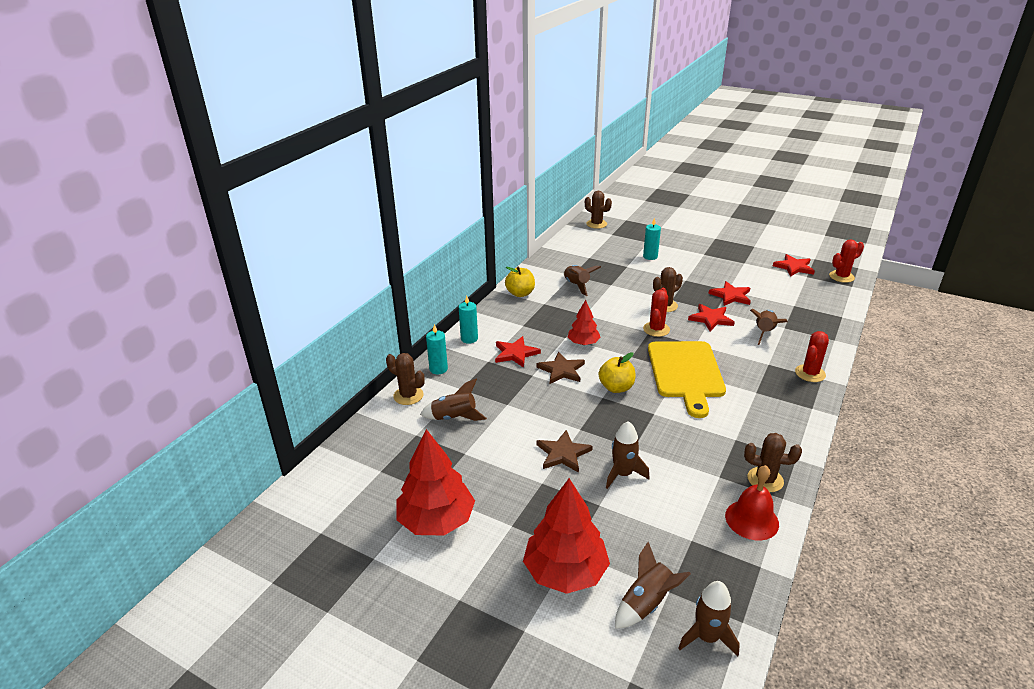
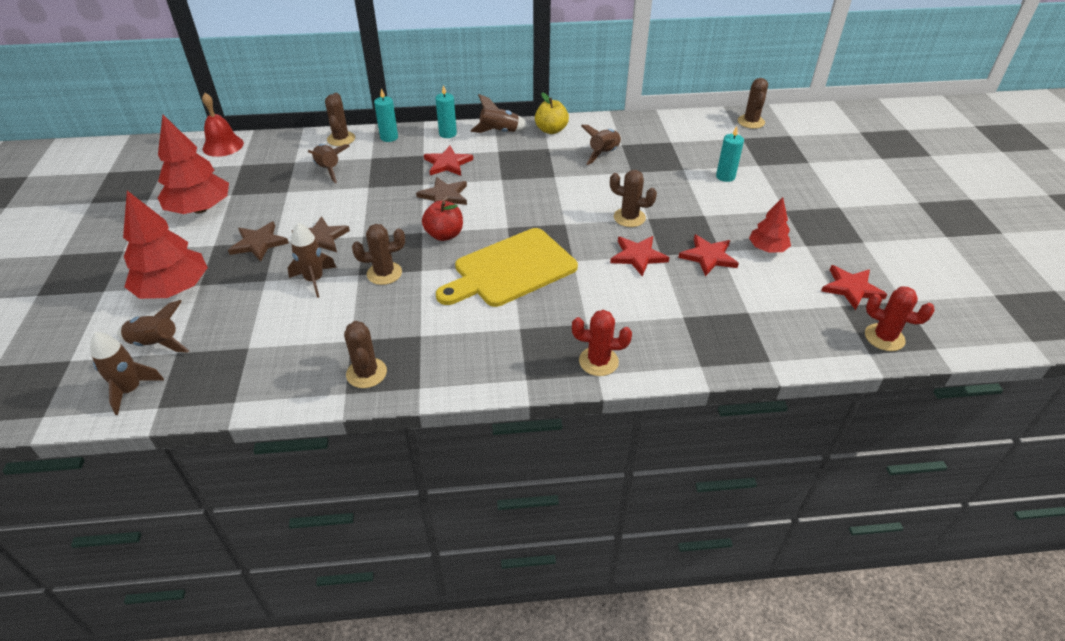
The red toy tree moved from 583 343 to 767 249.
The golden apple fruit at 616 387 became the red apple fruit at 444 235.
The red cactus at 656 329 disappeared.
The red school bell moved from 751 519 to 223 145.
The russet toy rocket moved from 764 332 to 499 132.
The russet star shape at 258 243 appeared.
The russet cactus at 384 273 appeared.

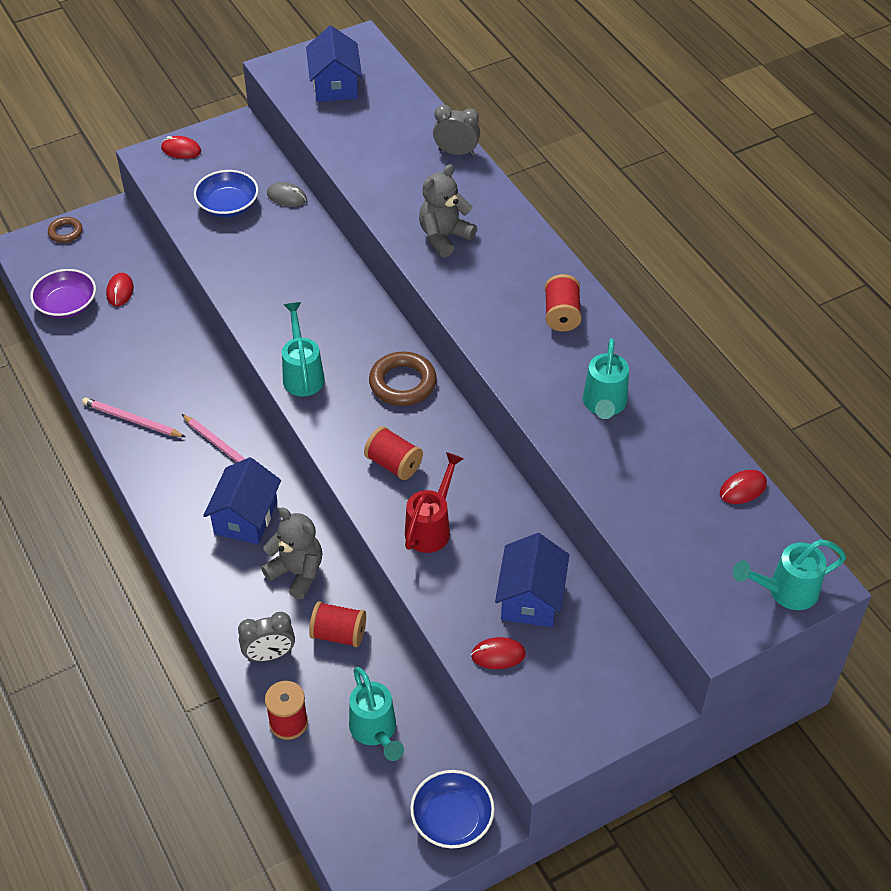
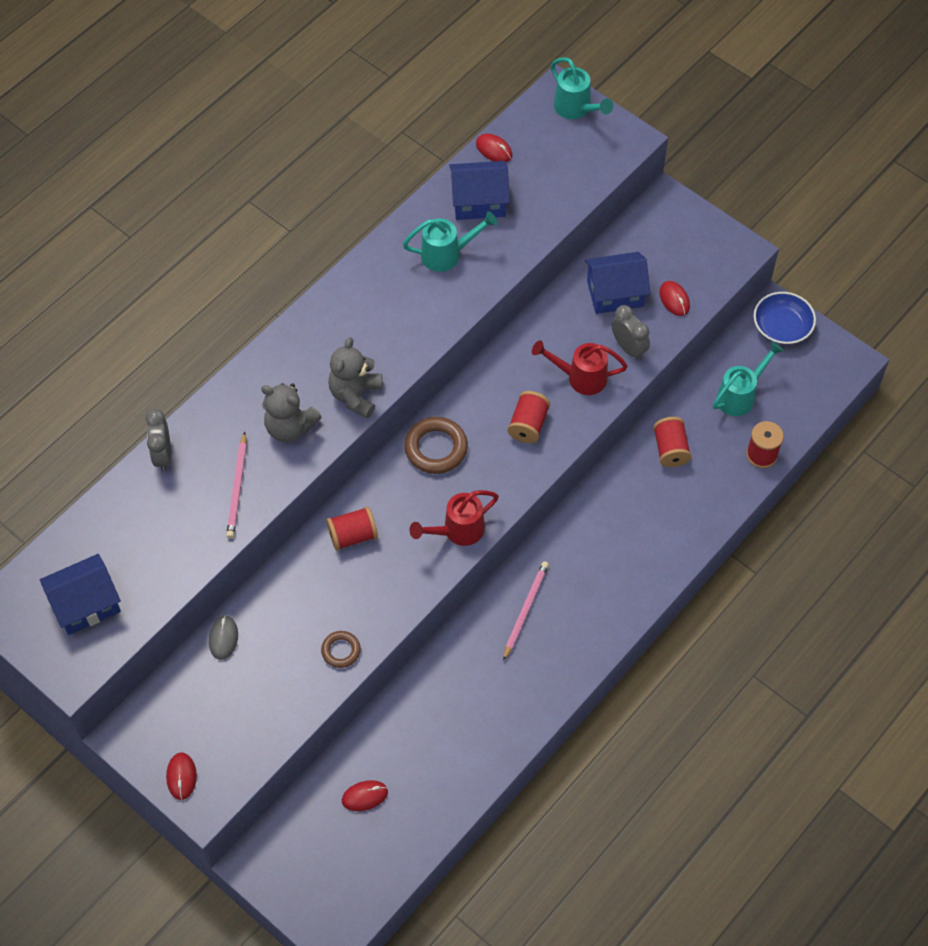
The royal purple deep dish at 66 305 disappeared.
The russet ring moved from 65 232 to 341 651.
The rose-pink lead pencil moved from 132 420 to 237 488.
The blue deep dish at 228 205 disappeared.
The blue house moved from 245 517 to 479 201.
The grey alarm clock moved from 269 655 to 628 348.
The grey teddy moved from 297 572 to 355 395.
The turquoise watering can at 302 374 became the red watering can at 457 531.
The red bobbin moved from 561 315 to 353 536.

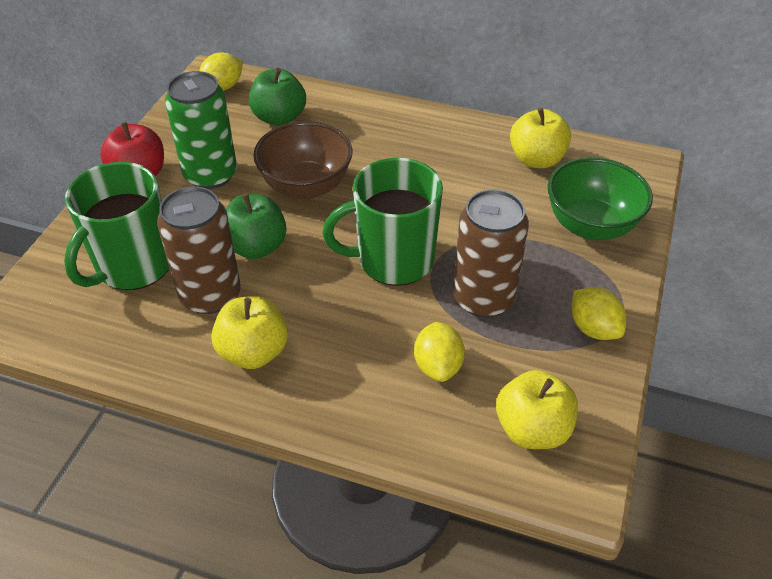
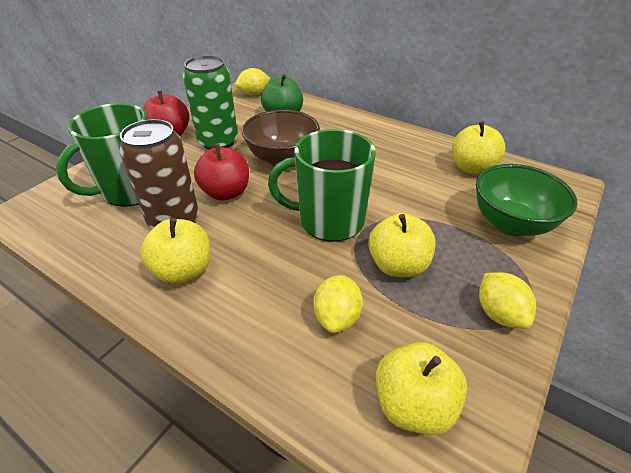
The green apple fruit at 256 247 became the red apple fruit at 226 193.
The russet tin at 483 298 was replaced by the golden apple fruit at 398 265.

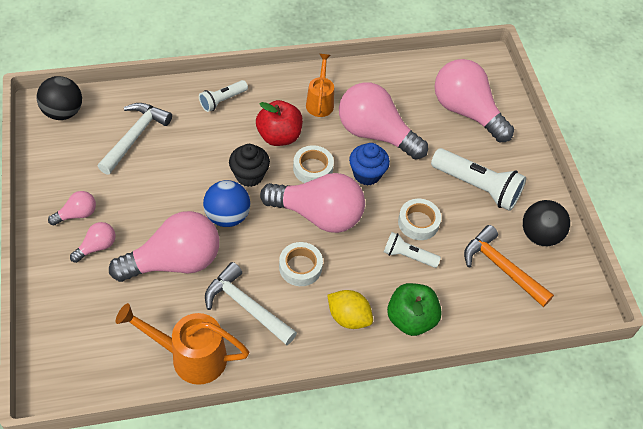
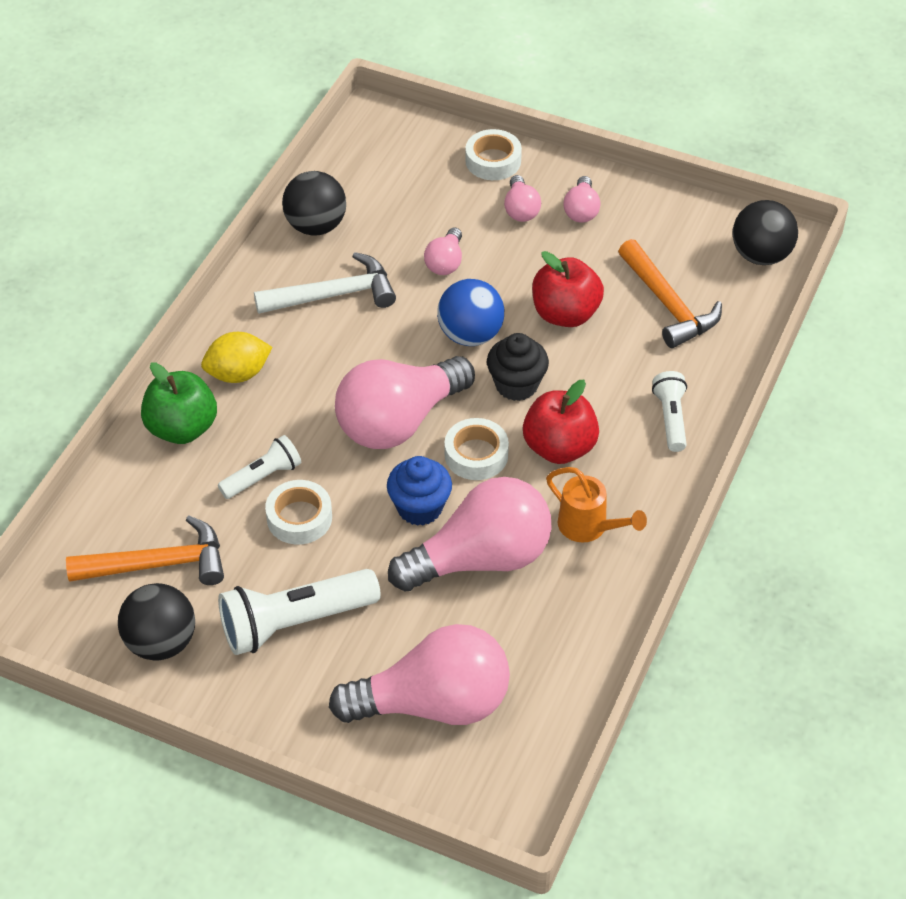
The pure white hammer at 135 137 became the bright orange hammer at 667 304.
The rose-pink light bulb at 174 262 changed to 0.46 times the size.
The bright orange watering can at 190 357 was replaced by the black play ball at 316 226.
The pure white roll of tape moved from 300 267 to 493 161.
The red apple fruit at 565 314 appeared.

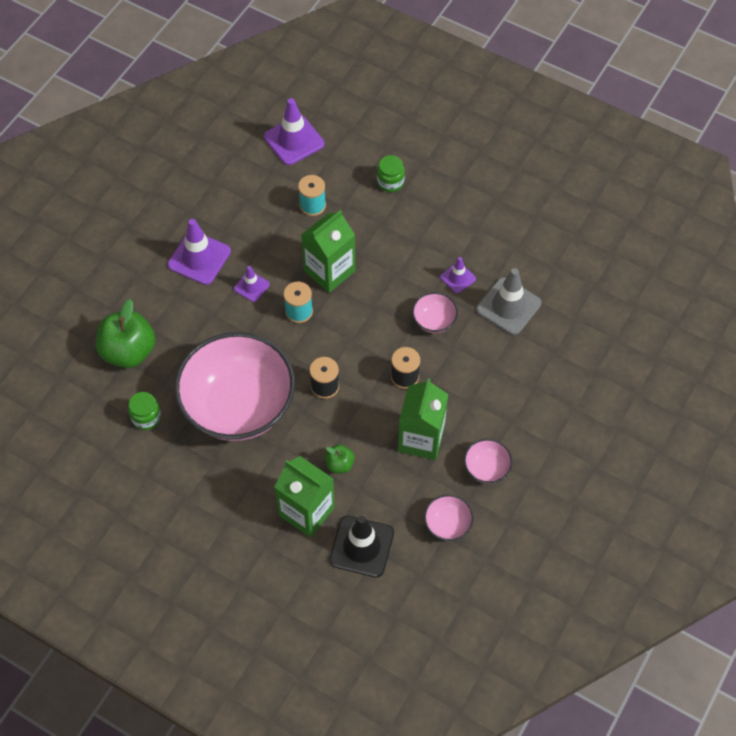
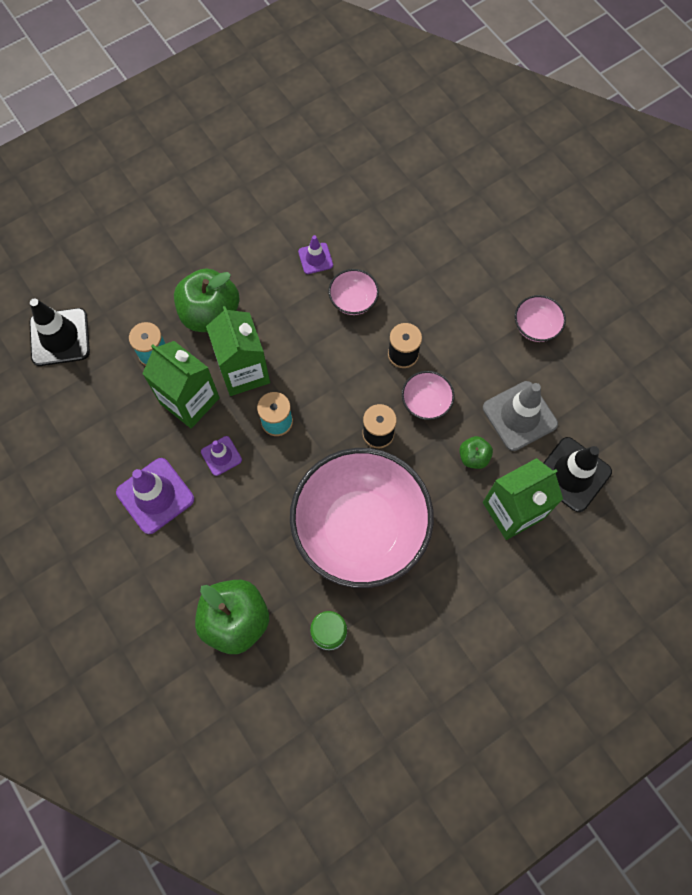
The royal purple road cone at 294 140 became the black road cone at 60 337.
The green jam jar at 390 182 disappeared.
The green milk carton moved from 421 438 to 190 401.
The rose-pink deep dish moved from 447 524 to 426 402.
The grey road cone moved from 508 306 to 519 416.
The green apple fruit at 210 314 appeared.

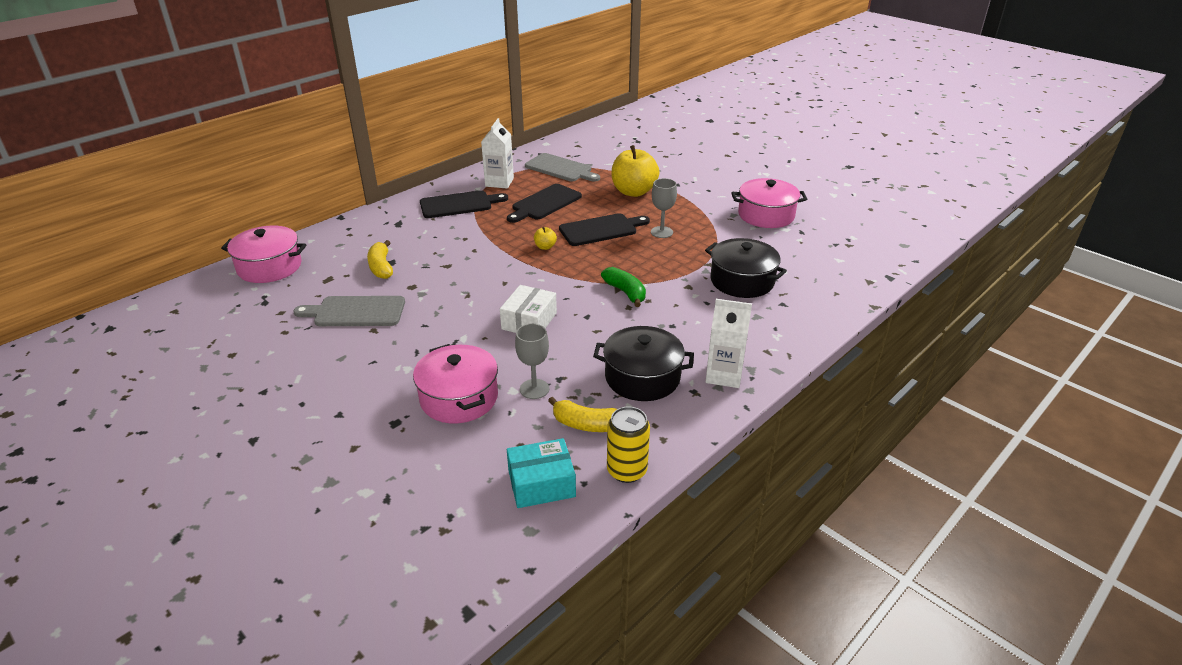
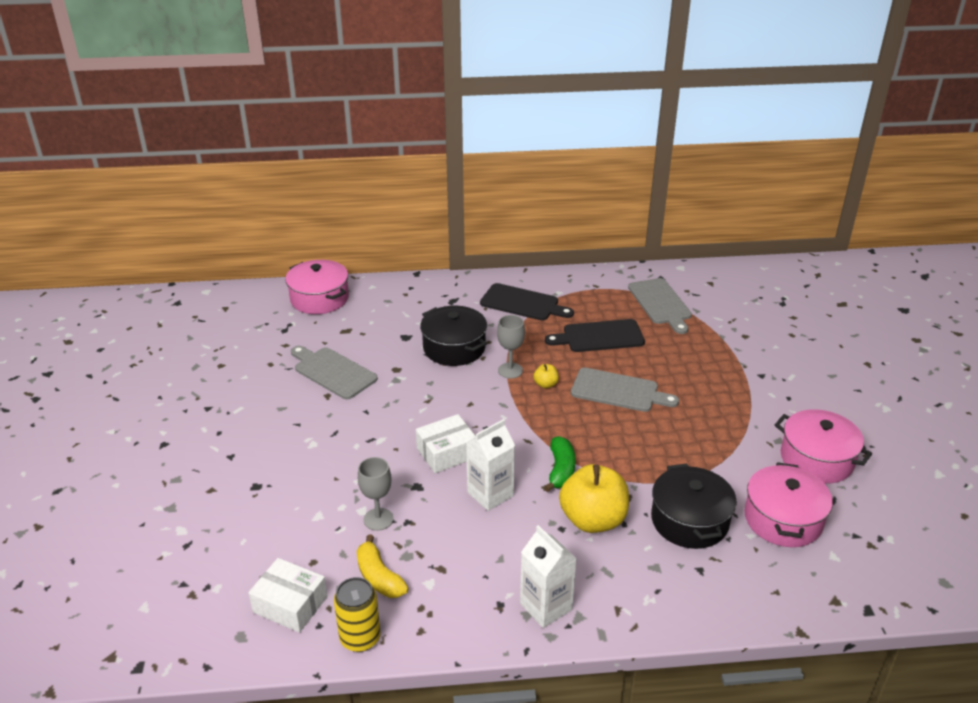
The golden banana fruit at 381 267 disappeared.
The rose-pink pot moved from 459 398 to 783 519.
The pure white milk carton moved from 499 182 to 490 494.
The turquoise parcel at 541 484 became the pure white parcel at 290 604.
The black bread board at 601 229 became the grey bread board at 618 391.
The black pot moved from 642 377 to 454 348.
The golden apple fruit moved from 633 192 to 593 520.
The grey wine glass moved from 661 232 to 510 370.

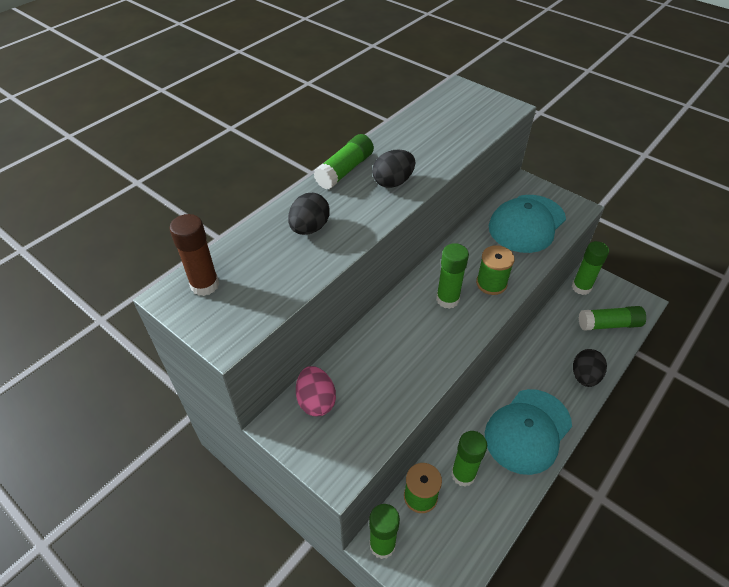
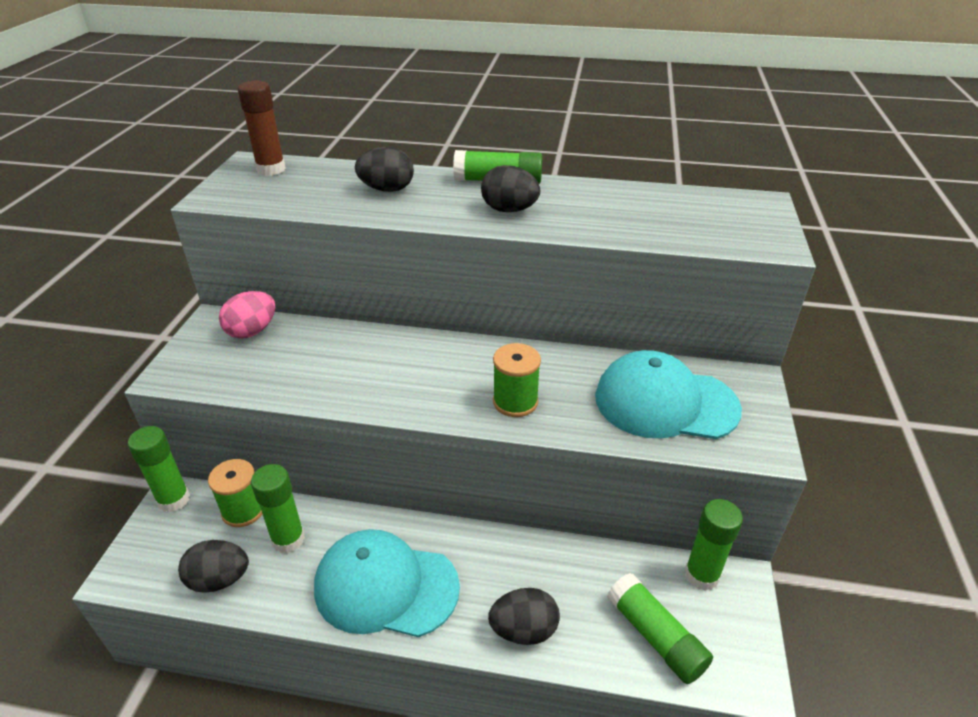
The green stick of glue at 447 299 disappeared.
The black toy egg at 219 580 appeared.

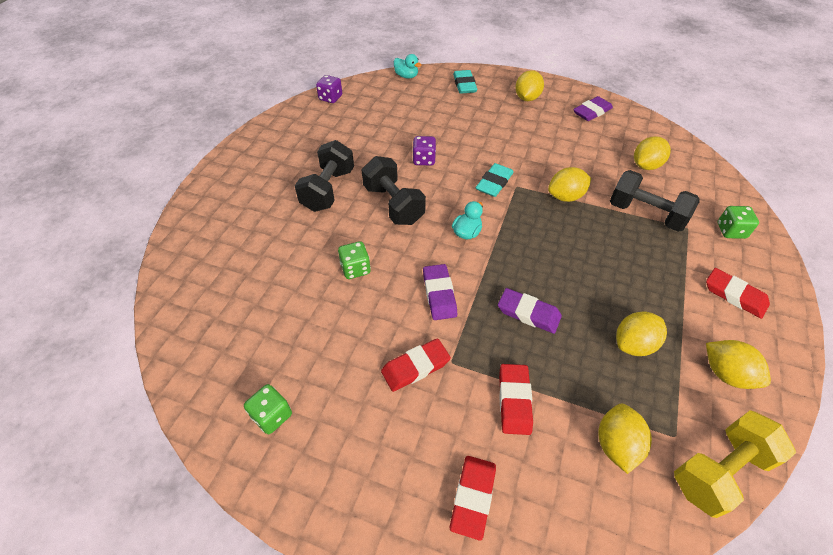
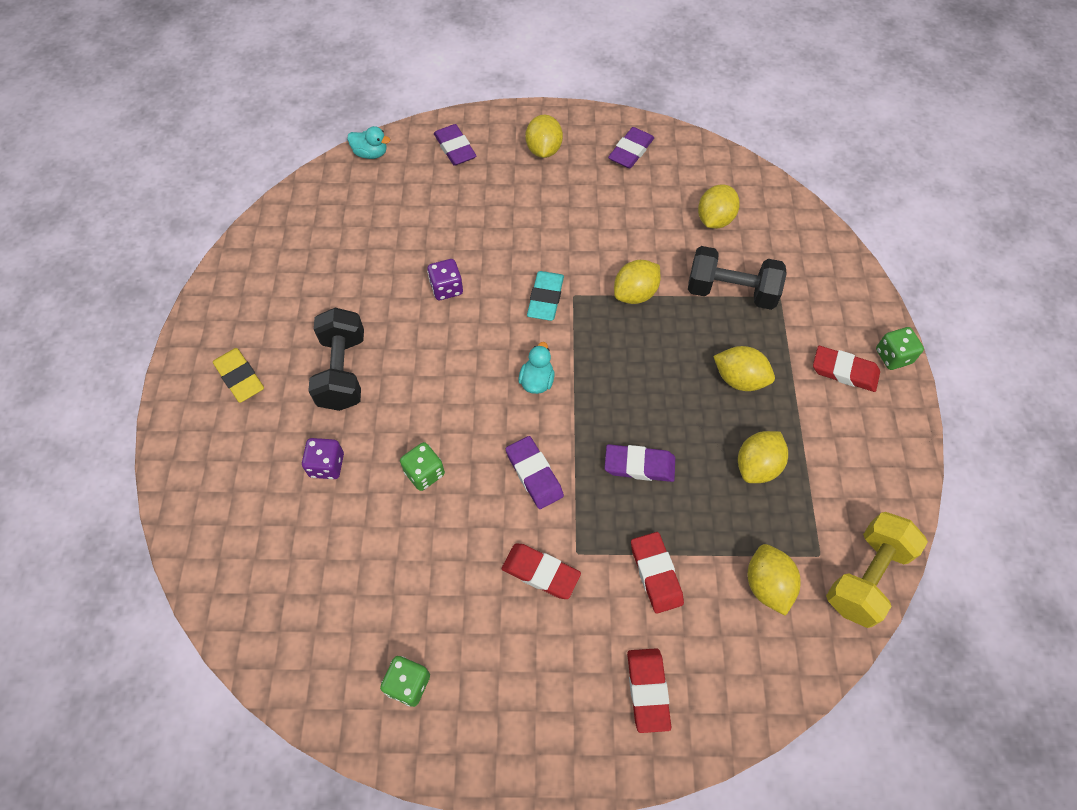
The royal purple game die moved from 330 98 to 327 465.
The black free weight at 393 204 disappeared.
The red gum eraser at 415 367 turned 75 degrees clockwise.
The turquoise gum eraser at 464 85 became the royal purple gum eraser at 455 148.
The golden toy lemon moved from 726 374 to 739 379.
The green game die moved from 731 231 to 893 356.
The golden gum eraser at 240 377 appeared.

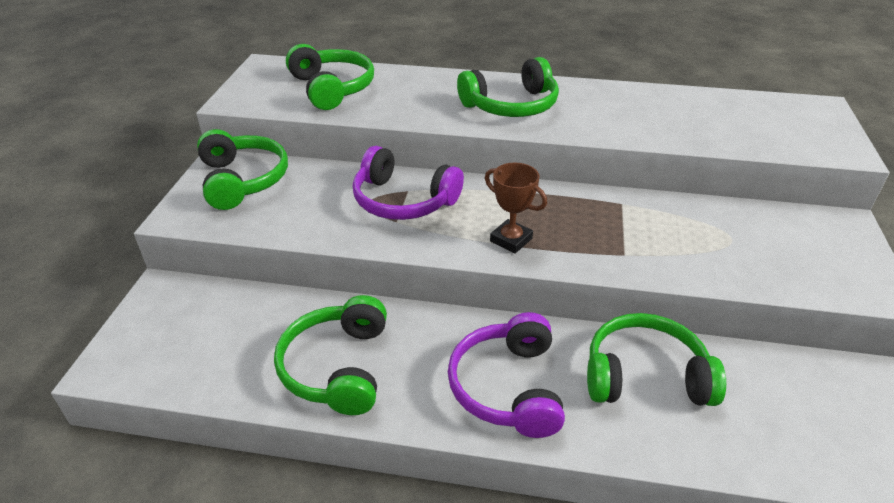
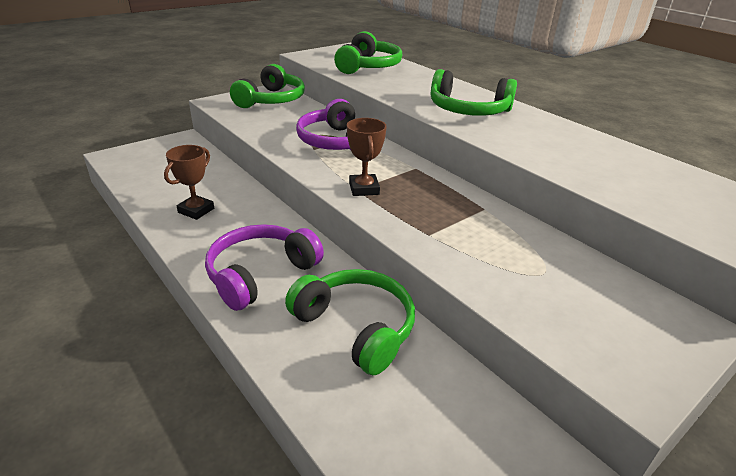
The green headphones at 337 367 was replaced by the russet trophy at 196 210.

